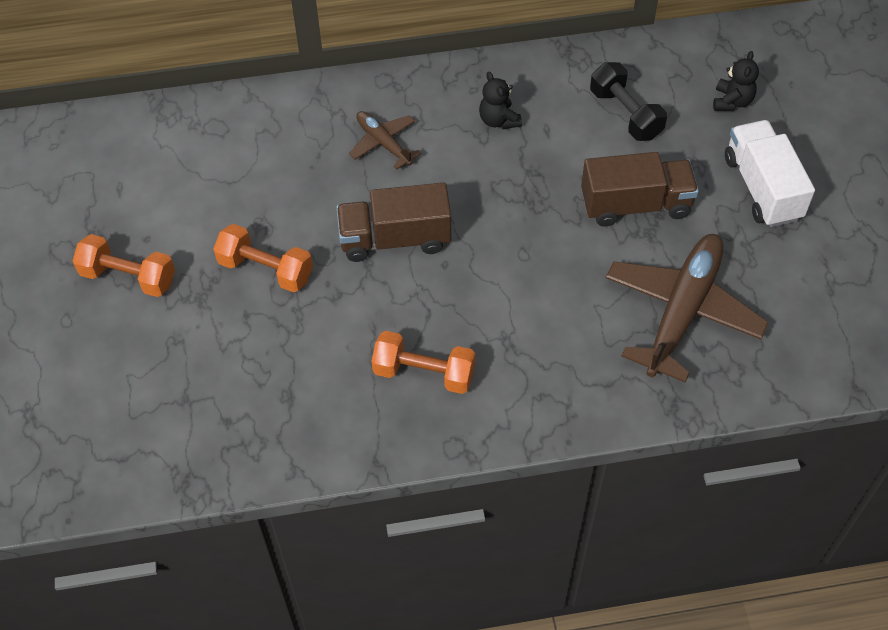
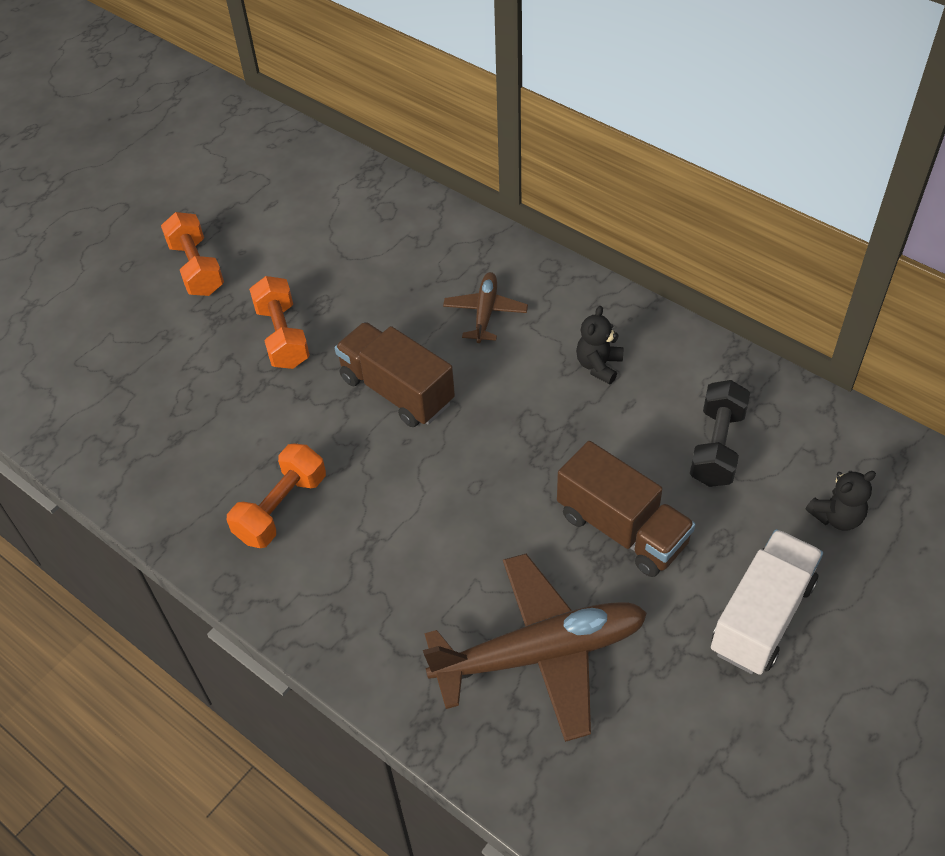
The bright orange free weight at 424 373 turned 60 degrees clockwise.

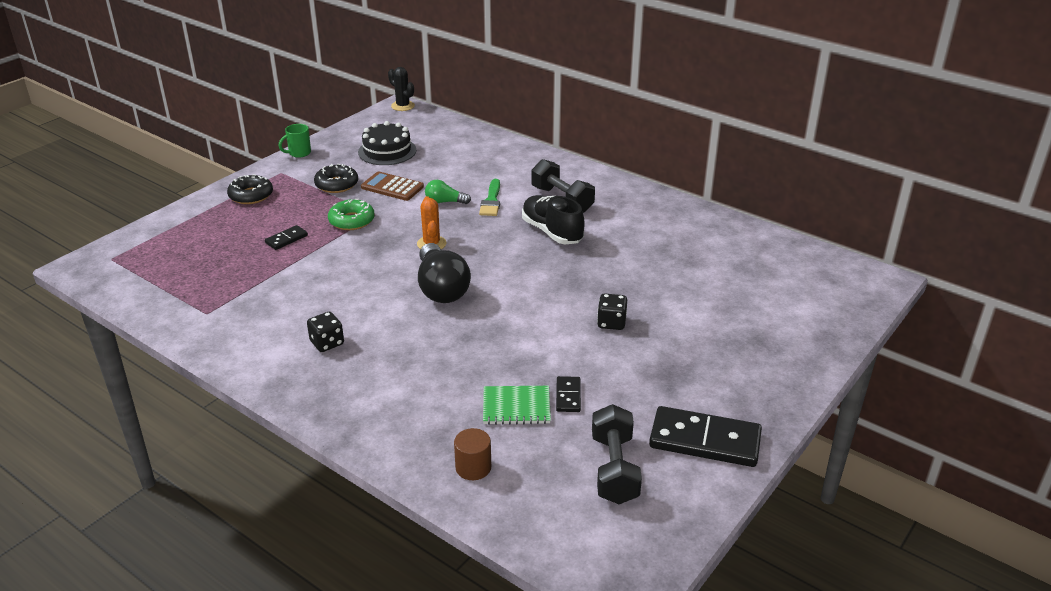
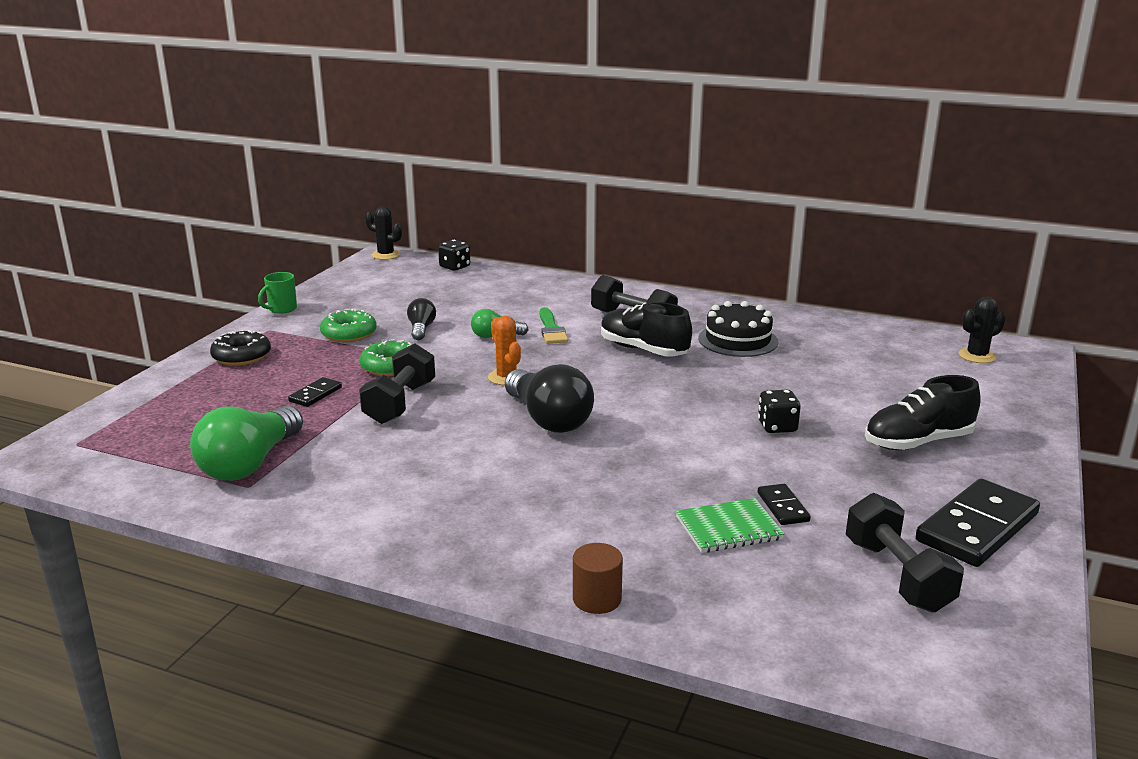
The black game die moved from 327 343 to 455 267.
The black doughnut at 336 184 became the green doughnut at 349 334.
The black layer cake moved from 387 151 to 738 340.
The russet calculator at 392 187 was replaced by the black light bulb at 421 329.
The russet solid cylinder moved from 473 467 to 597 599.
The black domino tile at 705 440 turned 45 degrees counterclockwise.
The green light bulb at 249 464 appeared.
The black free weight at 400 403 appeared.
The black lace-up shoe at 918 442 appeared.
The black cactus at 977 356 appeared.

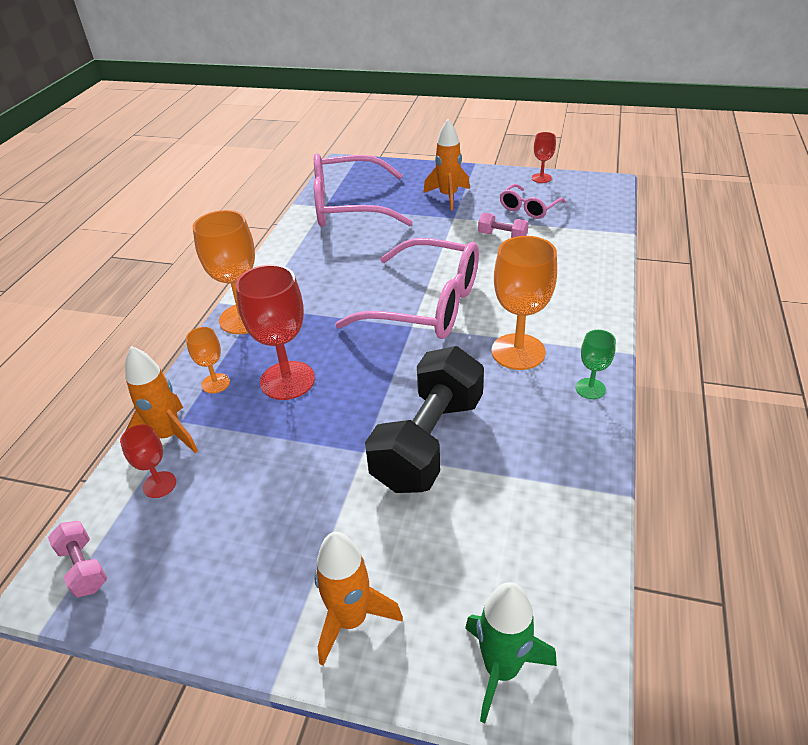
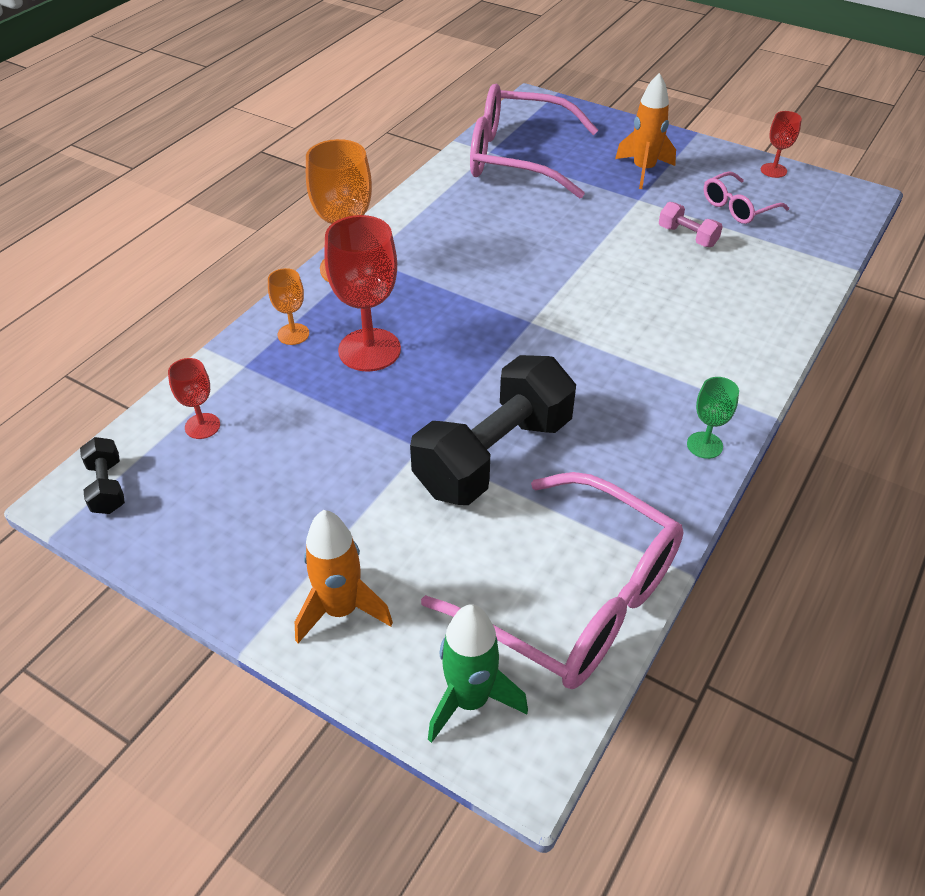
The rose-pink free weight at 84 567 became the black free weight at 107 487.
The bright orange toy rocket at 169 436 disappeared.
The rose-pink glasses moved from 425 305 to 573 598.
The bright orange wine glass at 518 352 disappeared.

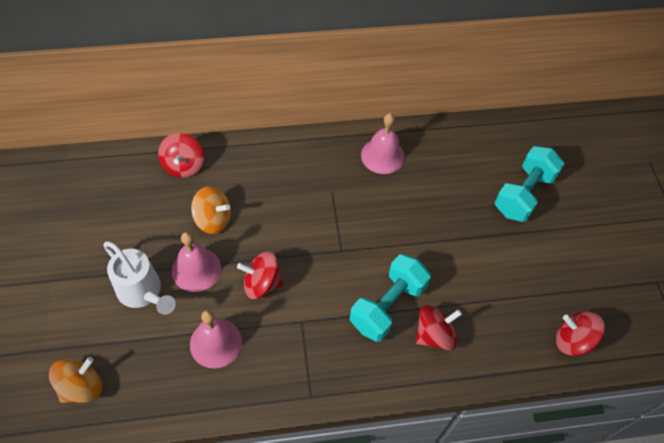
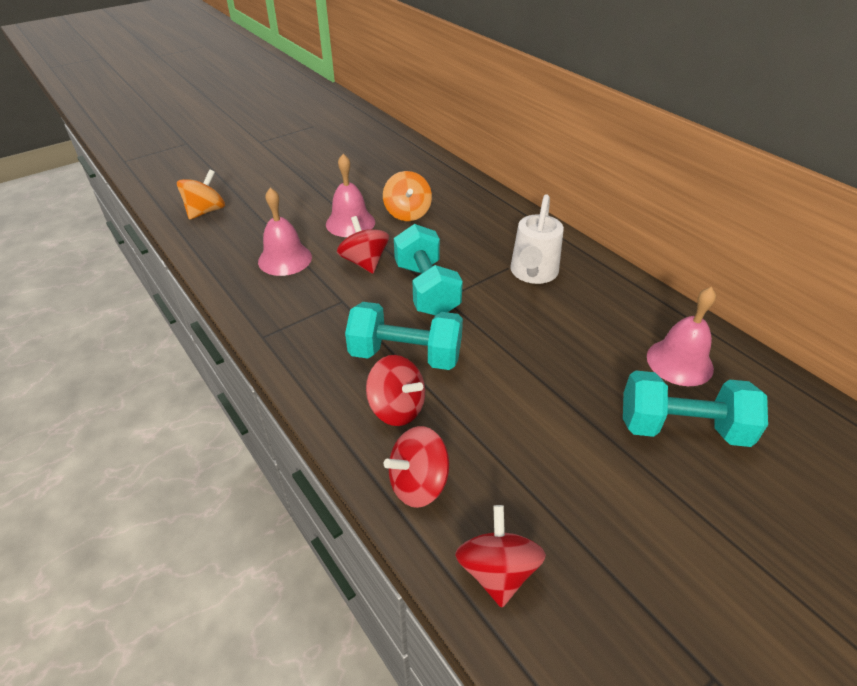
The bright orange toy top at 82 387 turned 75 degrees counterclockwise.
The pure white watering can moved from 143 292 to 533 273.
The red toy top moved from 184 165 to 418 483.
The rose-pink school bell moved from 382 156 to 679 362.
The turquoise free weight at 426 289 appeared.

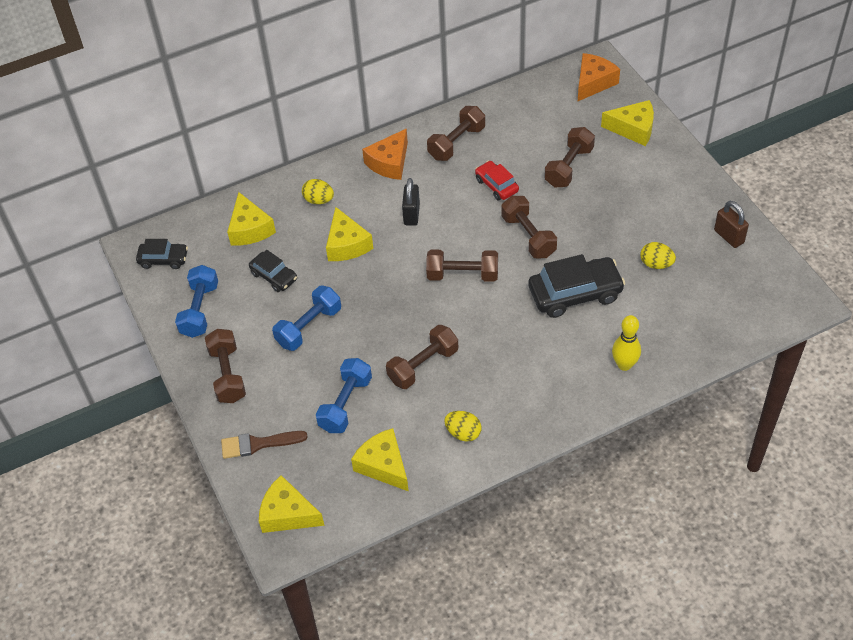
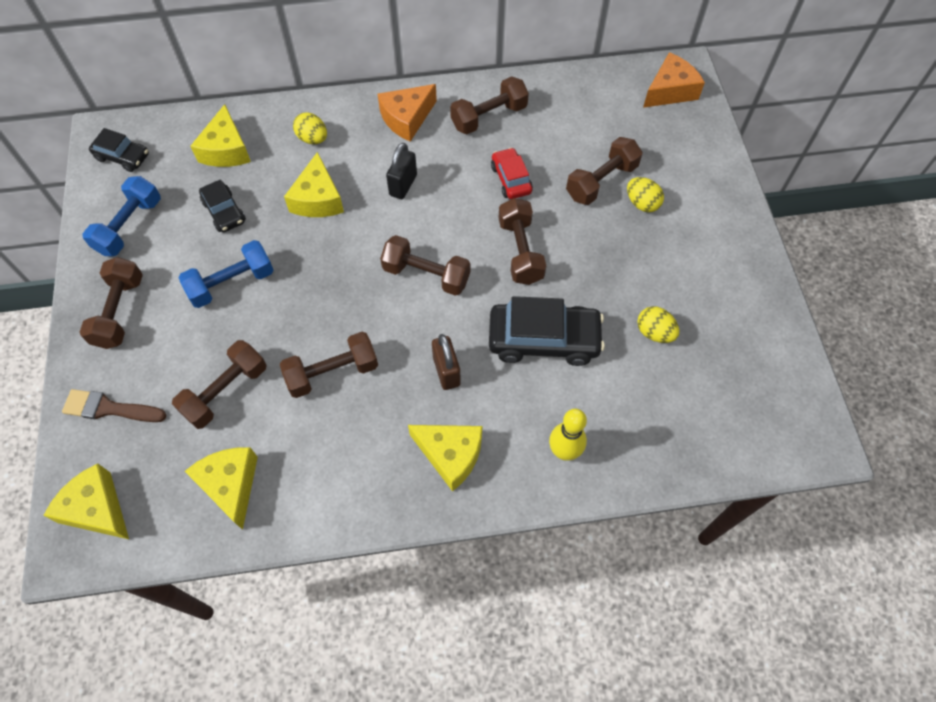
The blue free weight at 345 404 became the russet free weight at 225 391.
The golden toy egg moved from 463 433 to 642 203.
The golden cheese moved from 633 129 to 450 455.
The russet padlock moved from 729 236 to 446 371.

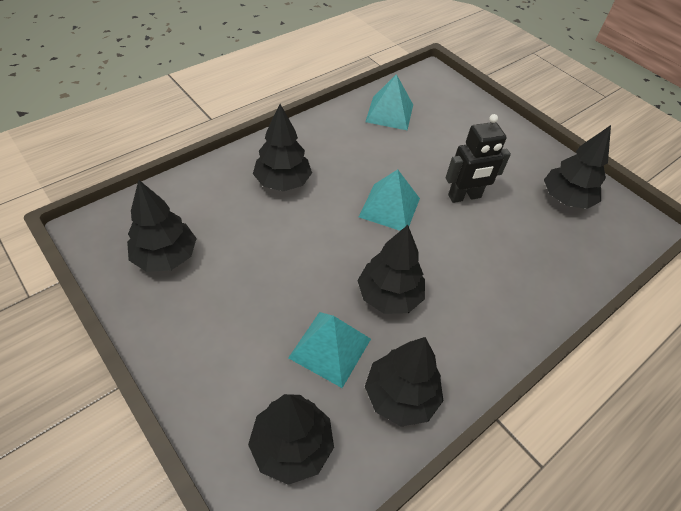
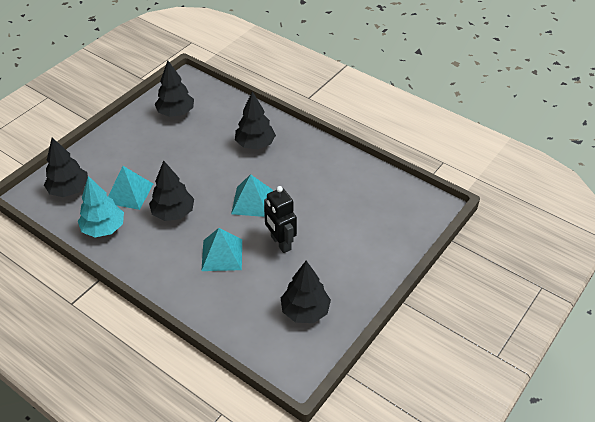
The turquoise solid pyramid moved from 389 113 to 222 255.
The black toy tree at 400 396 became the turquoise toy tree at 104 228.

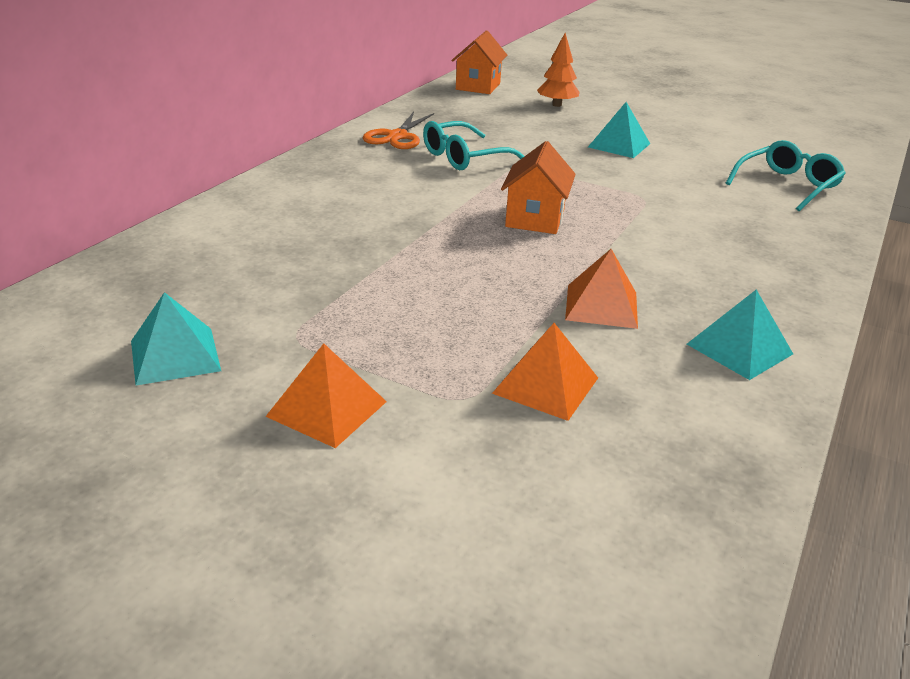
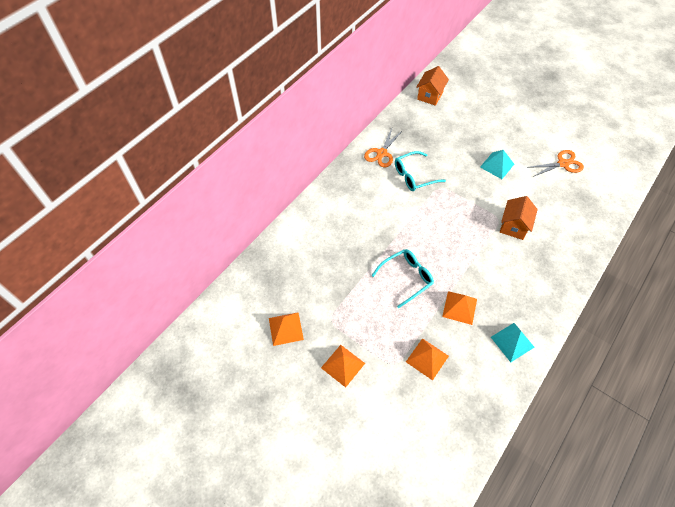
The turquoise solid pyramid at 175 355 became the bright orange solid pyramid at 286 328.
The bright orange house moved from 535 219 to 513 226.
The bright orange toy tree at 557 105 disappeared.
The turquoise glasses moved from 787 186 to 406 278.
The bright orange shears at 563 163 appeared.

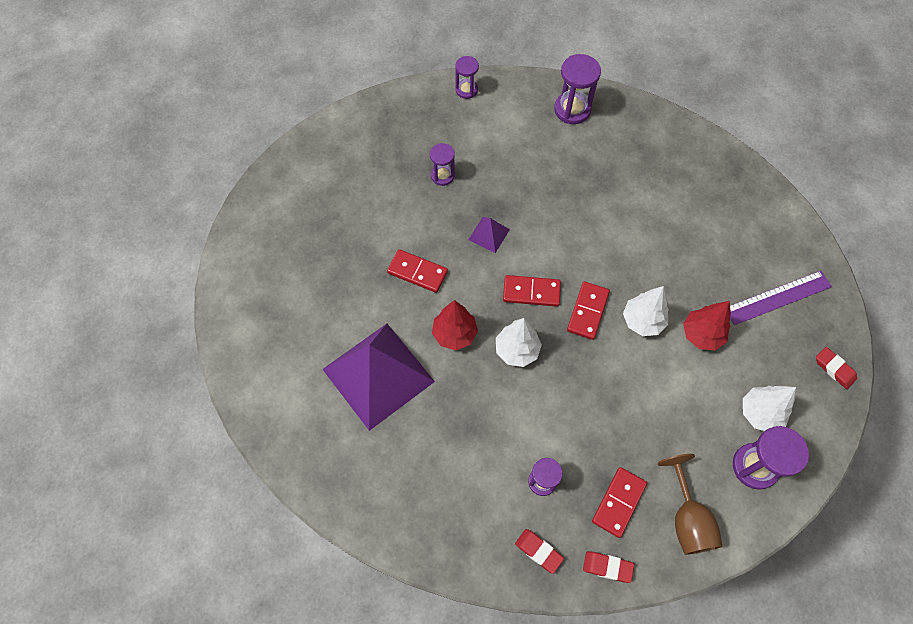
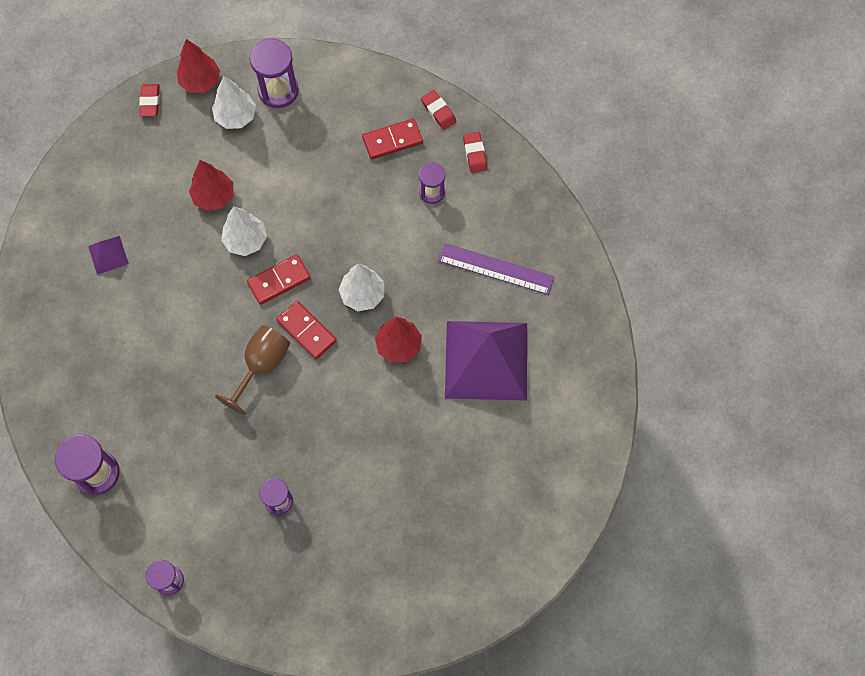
The red domino tile at 417 272 disappeared.
The royal purple solid pyramid moved from 489 234 to 108 255.
The russet wine glass moved from 687 519 to 261 365.
The royal purple straightedge moved from 778 297 to 496 269.
The red toy tree at 200 81 appeared.

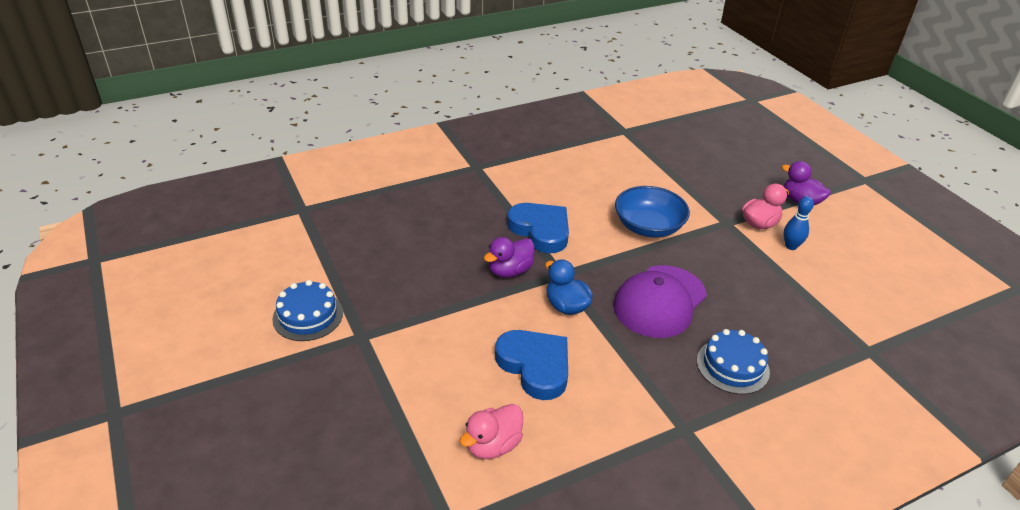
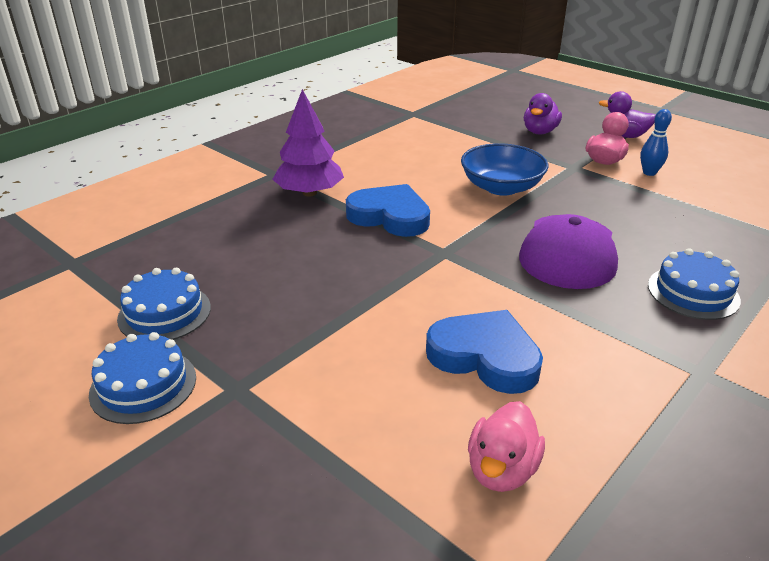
The royal purple duck moved from 510 271 to 539 132.
The blue duck at 566 306 disappeared.
The blue layer cake at 164 313 appeared.
The royal purple toy tree at 309 193 appeared.

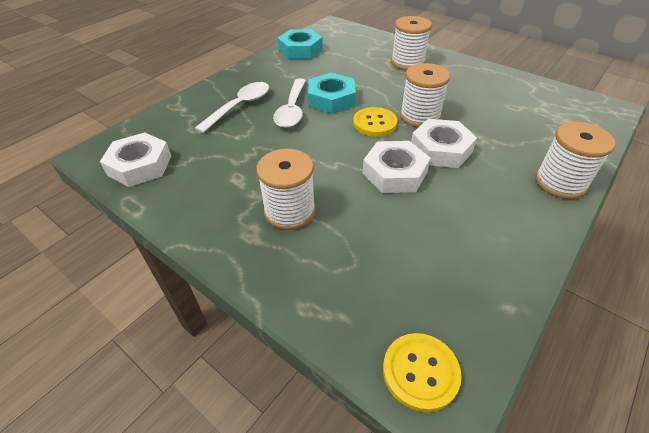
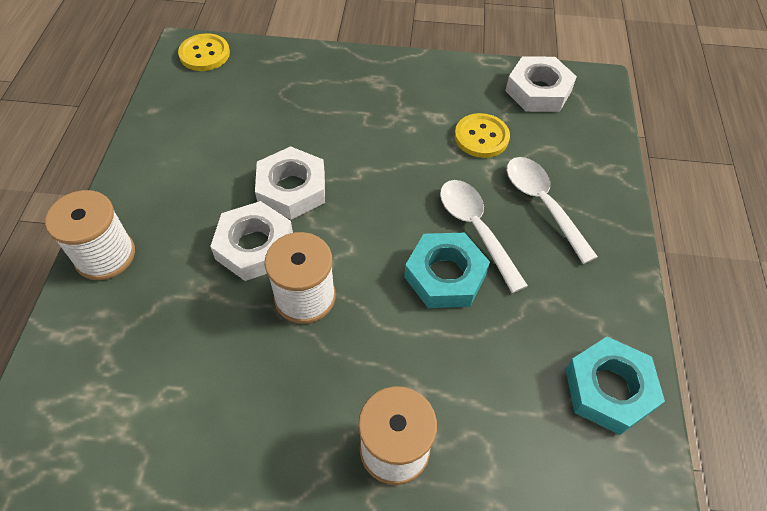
The pure white spoon at 240 106 turned 150 degrees clockwise.
The pure white bobbin at 290 211 disappeared.
The golden button moved from 374 123 to 481 137.

